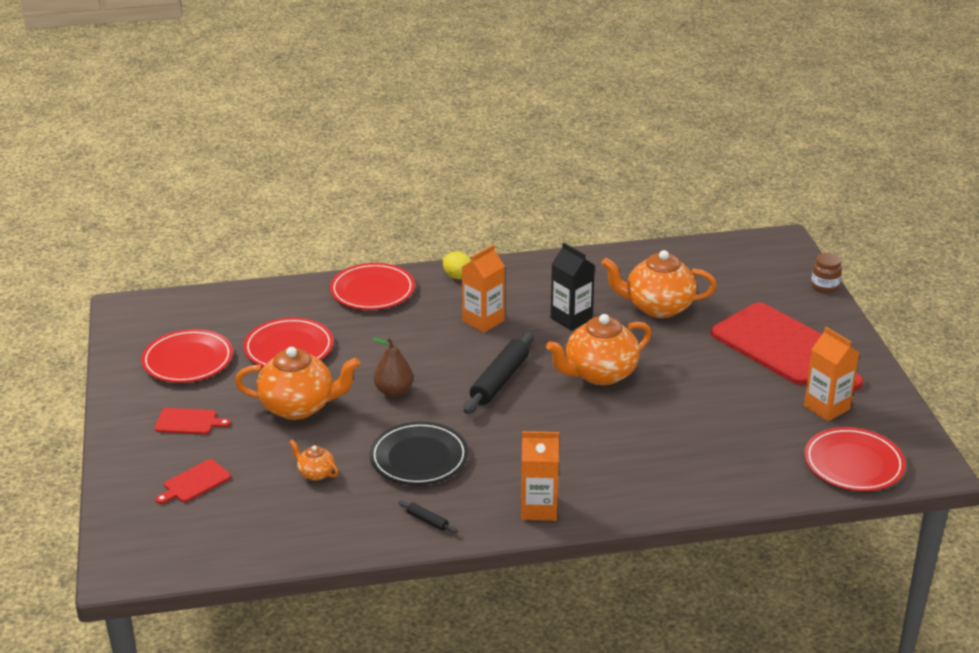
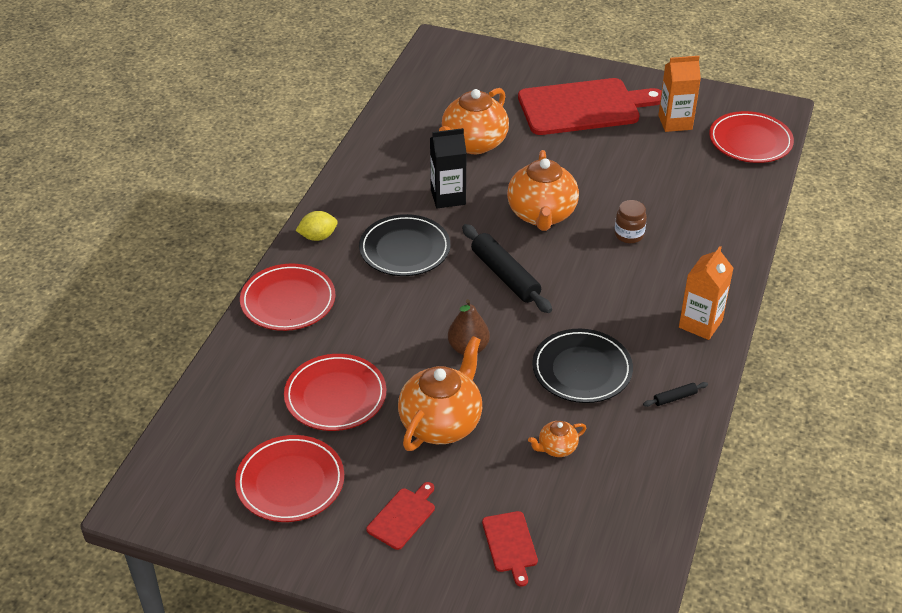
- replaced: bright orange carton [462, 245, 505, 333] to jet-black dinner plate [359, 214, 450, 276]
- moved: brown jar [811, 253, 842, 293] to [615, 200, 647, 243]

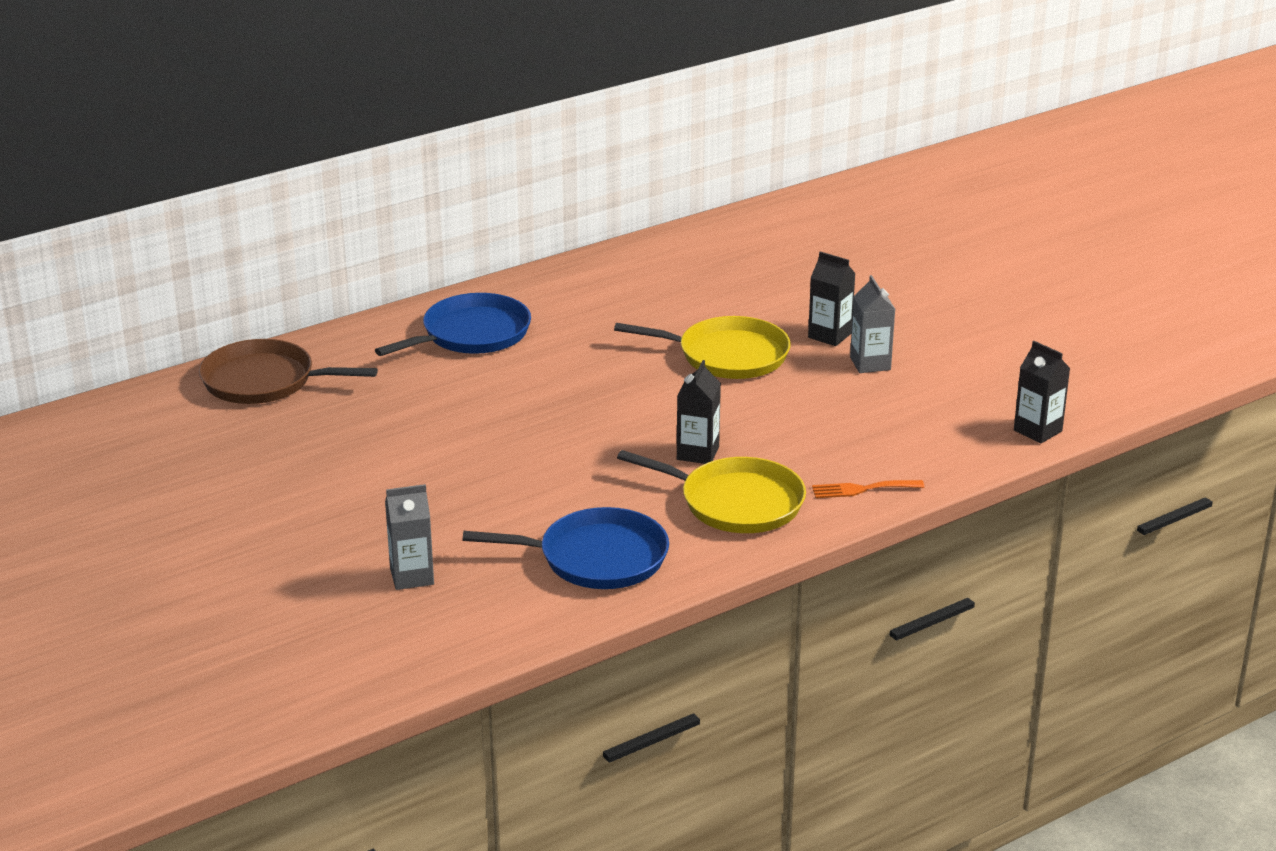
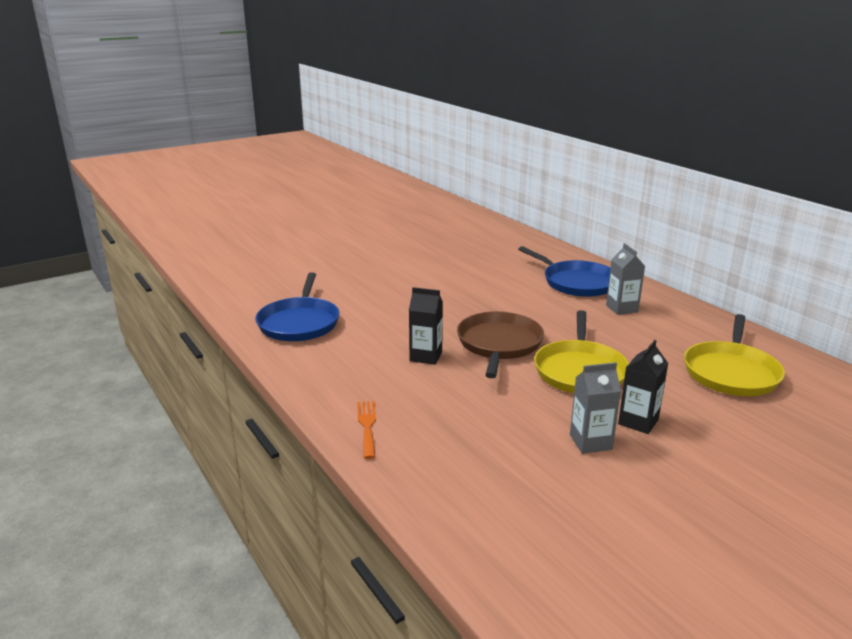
- moved: brown frying pan [199, 339, 378, 404] to [457, 311, 544, 378]
- moved: grey carton [385, 484, 434, 590] to [606, 243, 645, 315]
- moved: bright yellow frying pan [617, 450, 806, 533] to [684, 314, 785, 396]
- removed: jet-black carton [1014, 341, 1070, 443]

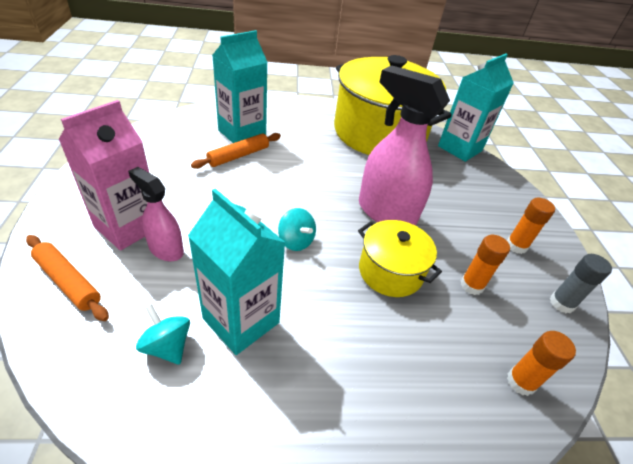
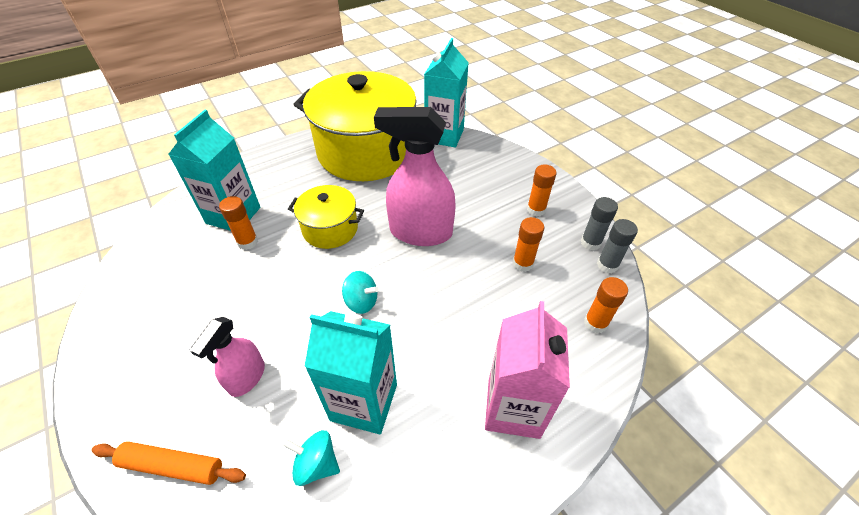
- moved: rosy carton [59, 100, 149, 251] to [485, 301, 570, 439]
- turned: rosy sprayer [128, 167, 184, 261] = [190, 317, 265, 397] 75 degrees counterclockwise
- replaced: bright orange pastry roller [191, 133, 281, 169] to bright orange glue stick [219, 196, 258, 250]
- moved: bright yellow pot [358, 220, 442, 297] to [288, 185, 364, 249]
- added: grey glue stick [597, 219, 638, 274]

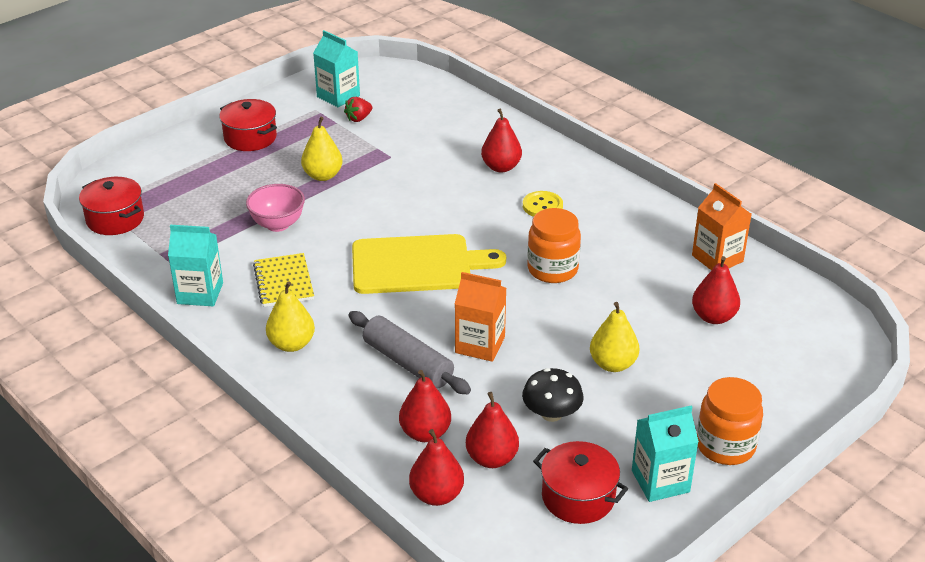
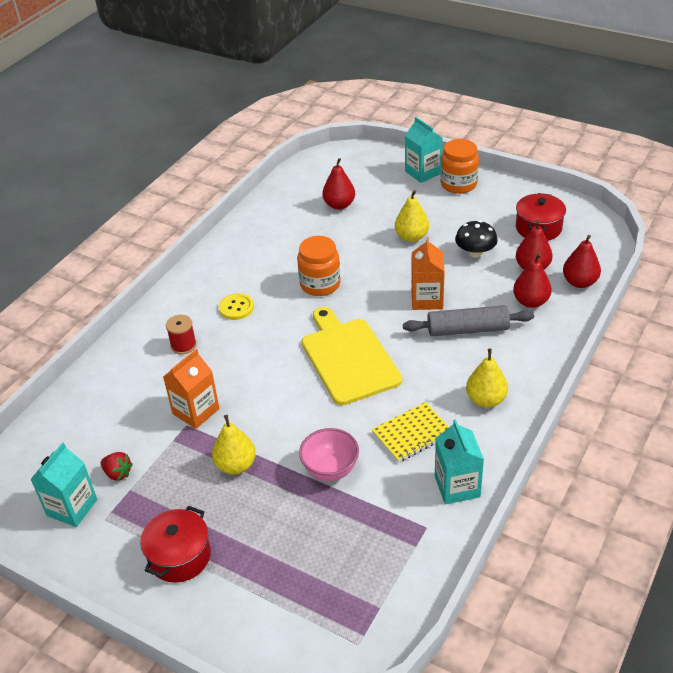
- removed: scarlet pot [79, 177, 144, 235]
- turned: grey pastry roller [349, 311, 471, 394] = [403, 305, 534, 336] 60 degrees clockwise
- replaced: scarlet pear fruit [481, 109, 522, 173] to scarlet spool [166, 315, 197, 355]
- moved: turquoise carton [632, 406, 699, 502] to [405, 117, 443, 183]
- moved: bright orange carton [692, 183, 752, 271] to [163, 349, 219, 429]

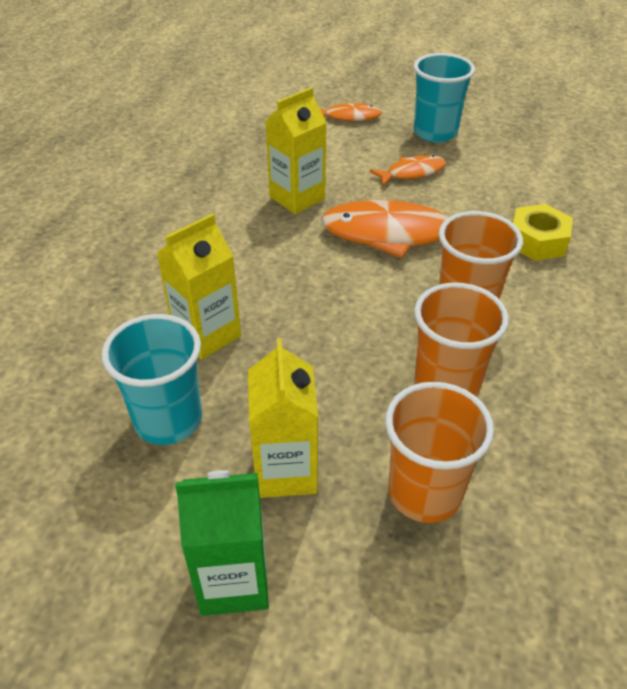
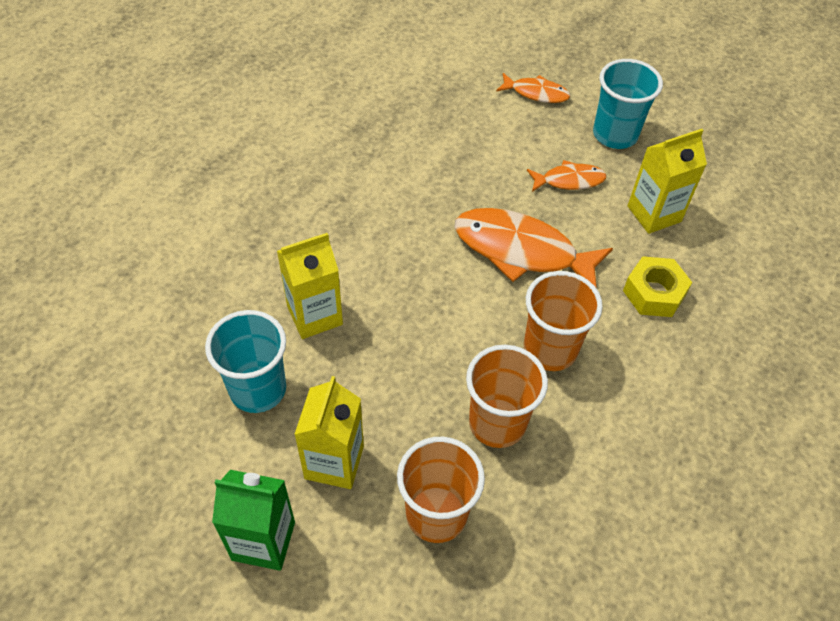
- moved: bright yellow carton [265, 87, 327, 214] to [627, 129, 707, 234]

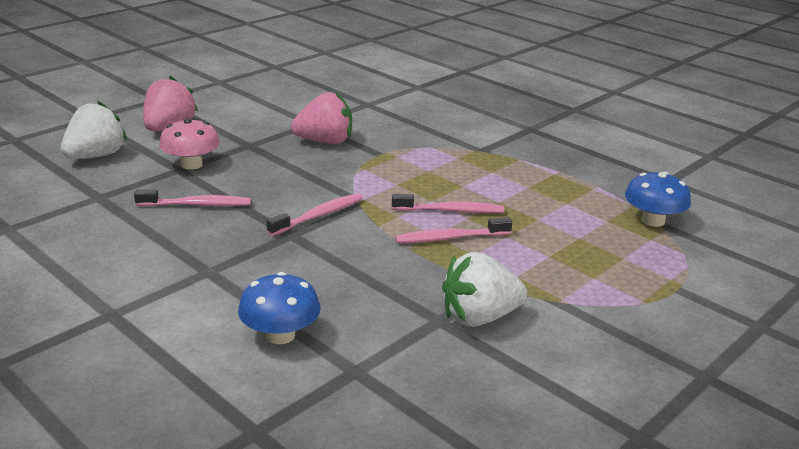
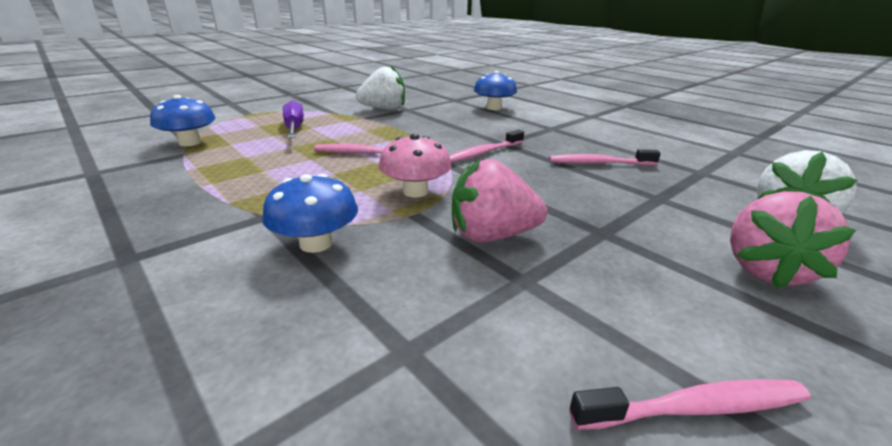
- moved: rosy mushroom [159, 118, 220, 170] to [379, 134, 451, 197]
- moved: rosy dental brush [395, 217, 512, 243] to [569, 379, 811, 430]
- added: cobalt mushroom [262, 174, 358, 253]
- added: purple flat screwdriver [283, 100, 304, 138]

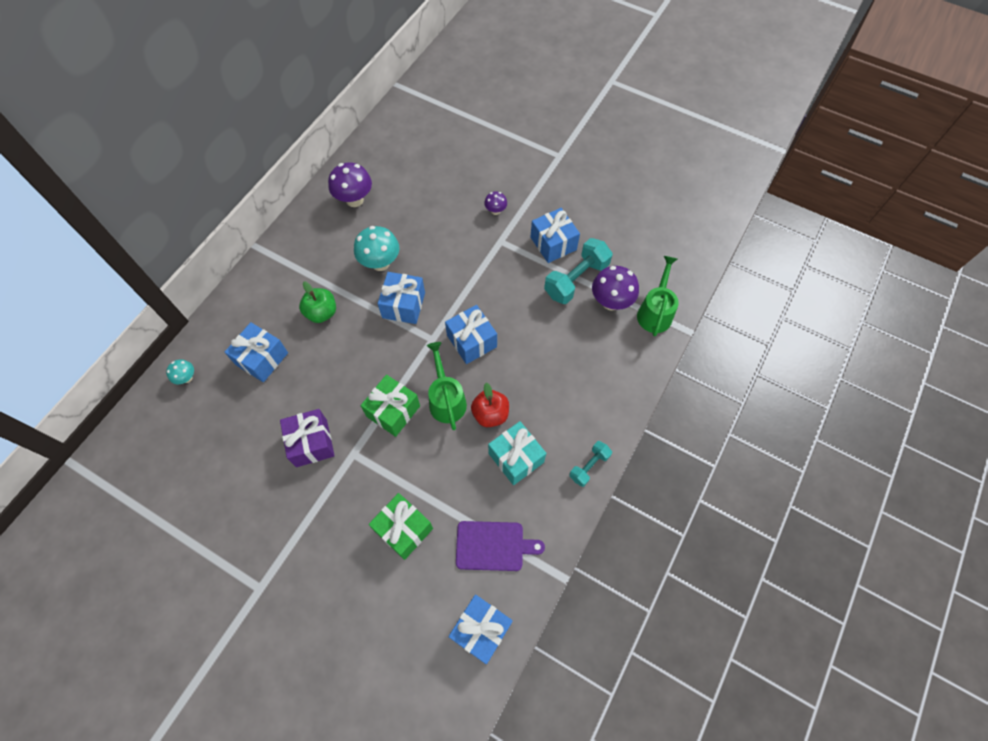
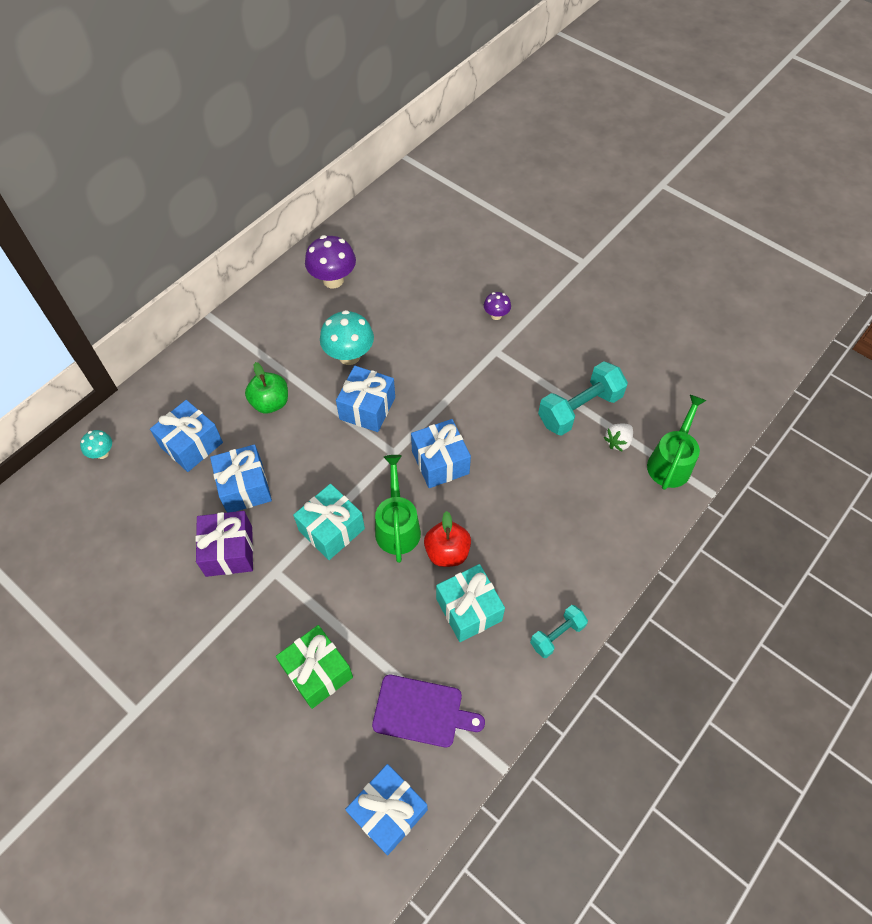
- recoloured: green gift [361, 374, 420, 437] to turquoise gift [293, 484, 365, 560]
- moved: cobalt gift [530, 208, 580, 263] to [210, 444, 272, 513]
- replaced: purple mushroom [592, 266, 639, 311] to snow-white strawberry [604, 424, 633, 452]

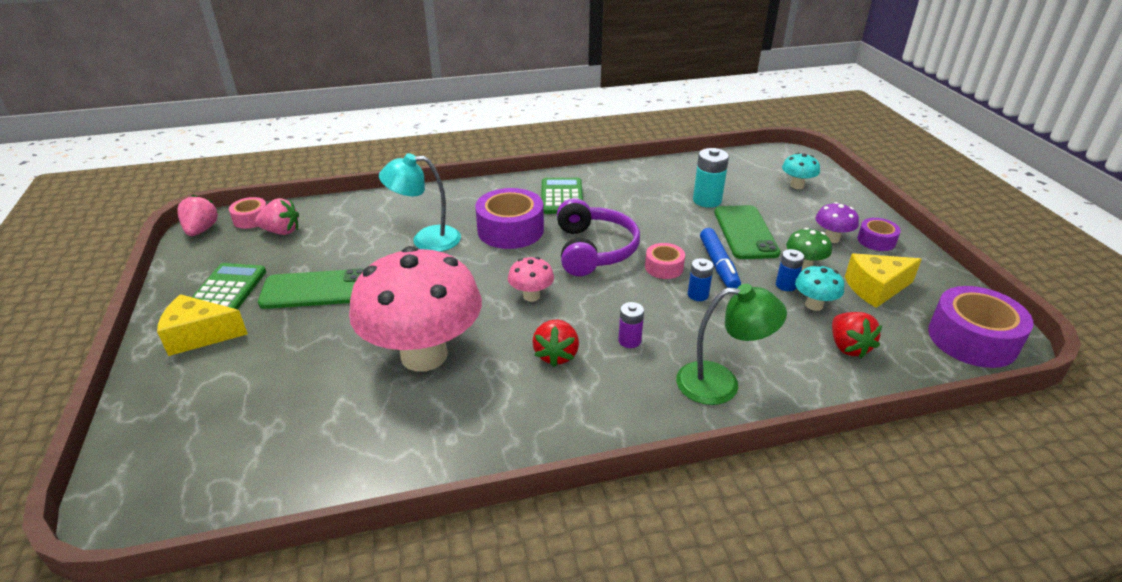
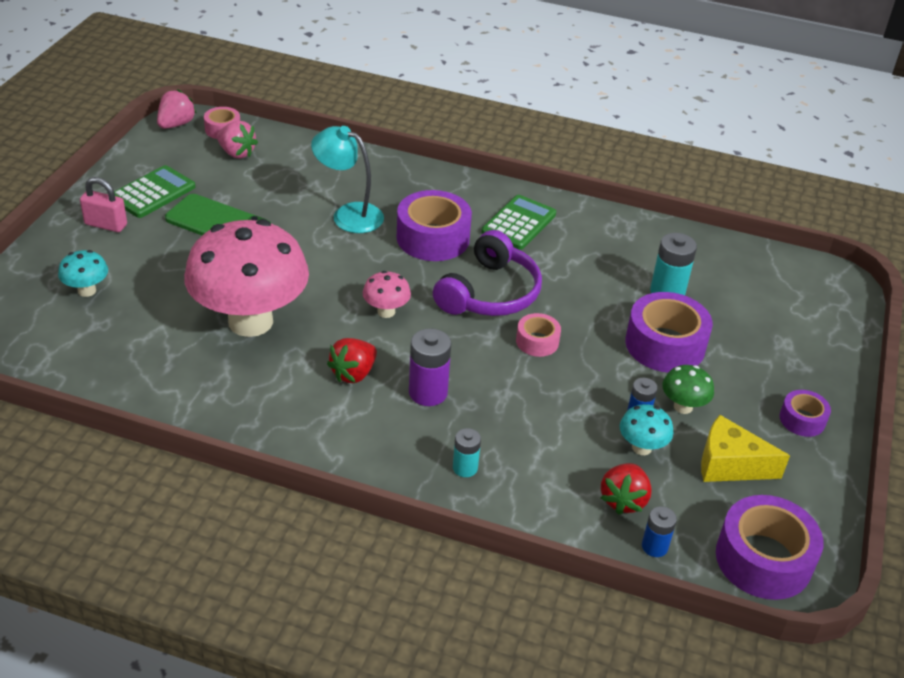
- replaced: bright yellow cheese wedge [157, 294, 248, 356] to rosy padlock [80, 177, 127, 232]
- resized: purple power cell [618, 302, 644, 348] = [409, 328, 451, 406] x1.64
- replaced: green lamp [676, 284, 787, 405] to turquoise power cell [453, 428, 481, 477]
- moved: cobalt power cell [688, 258, 714, 301] to [642, 506, 677, 557]
- removed: cobalt marker [700, 228, 741, 288]
- replaced: green phone [714, 205, 780, 259] to purple sticky tape [625, 292, 713, 373]
- moved: turquoise mushroom [782, 153, 820, 189] to [58, 250, 108, 297]
- removed: purple mushroom [815, 202, 859, 243]

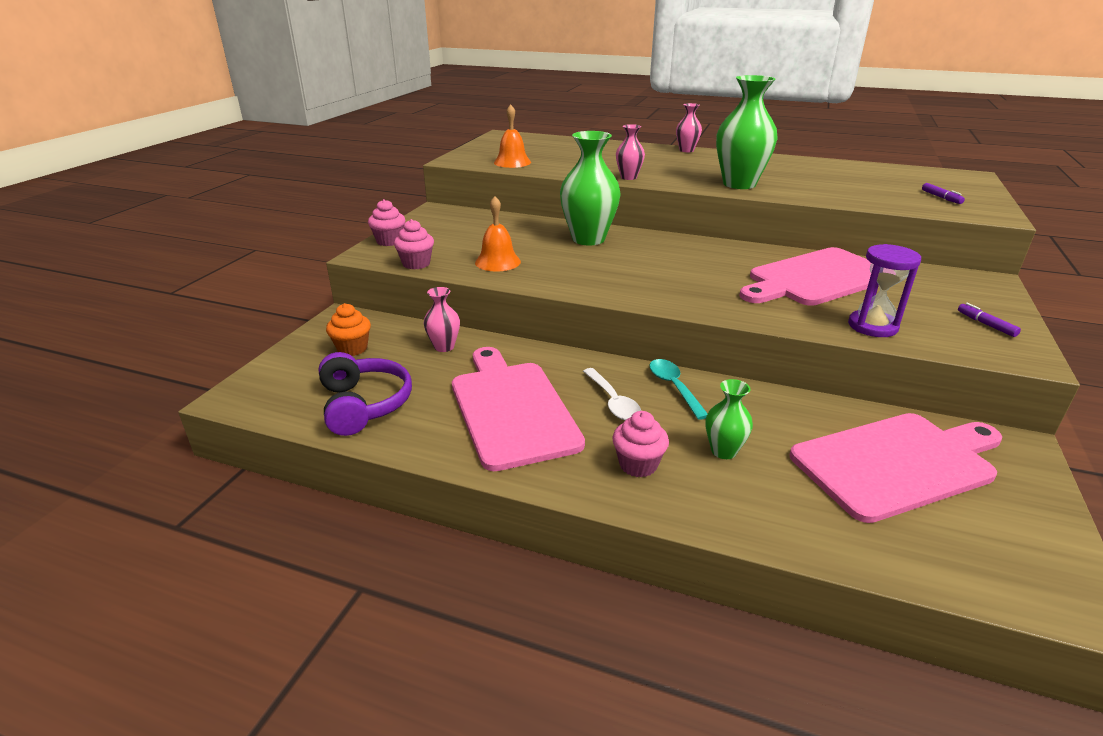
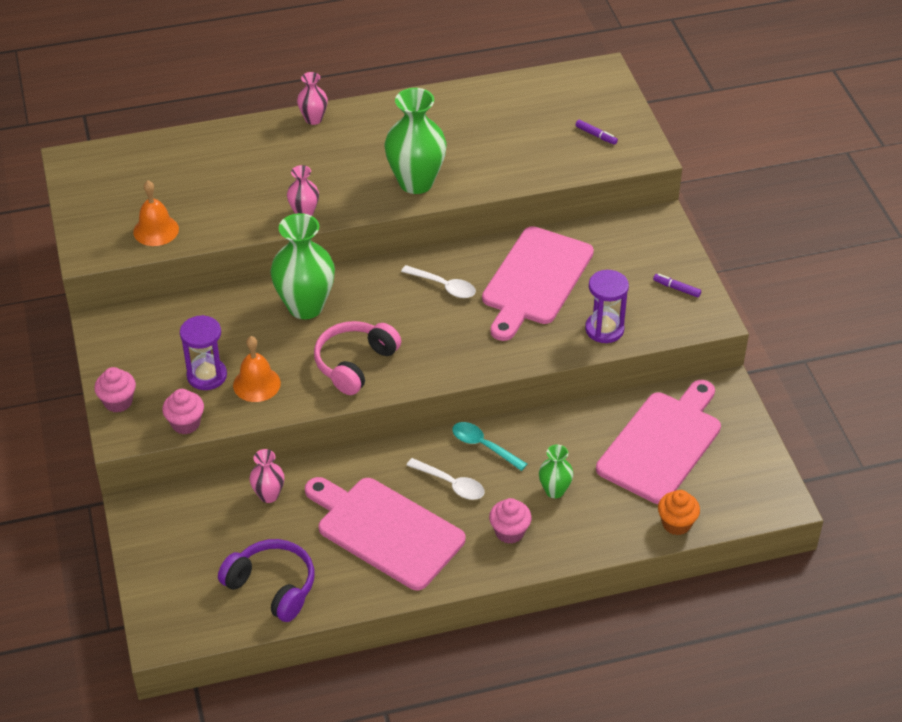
- moved: bright orange fairy cake [326, 303, 371, 356] to [658, 490, 700, 535]
- added: purple hourglass [180, 315, 227, 390]
- added: rosy over-ear headphones [314, 321, 401, 395]
- added: snow-white spoon [401, 265, 476, 298]

